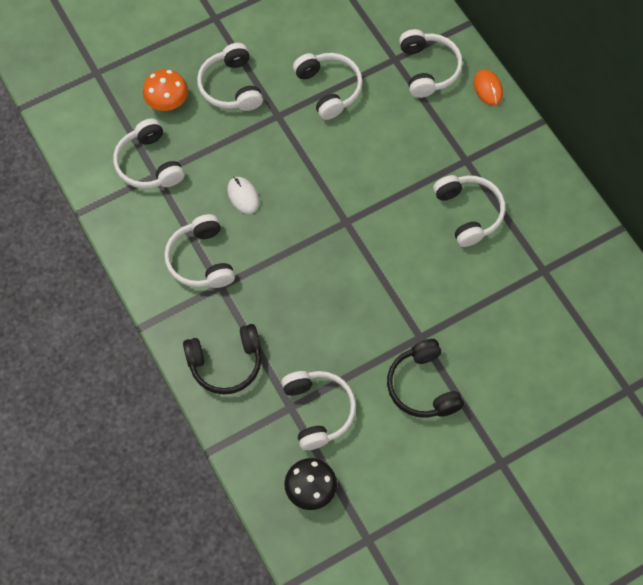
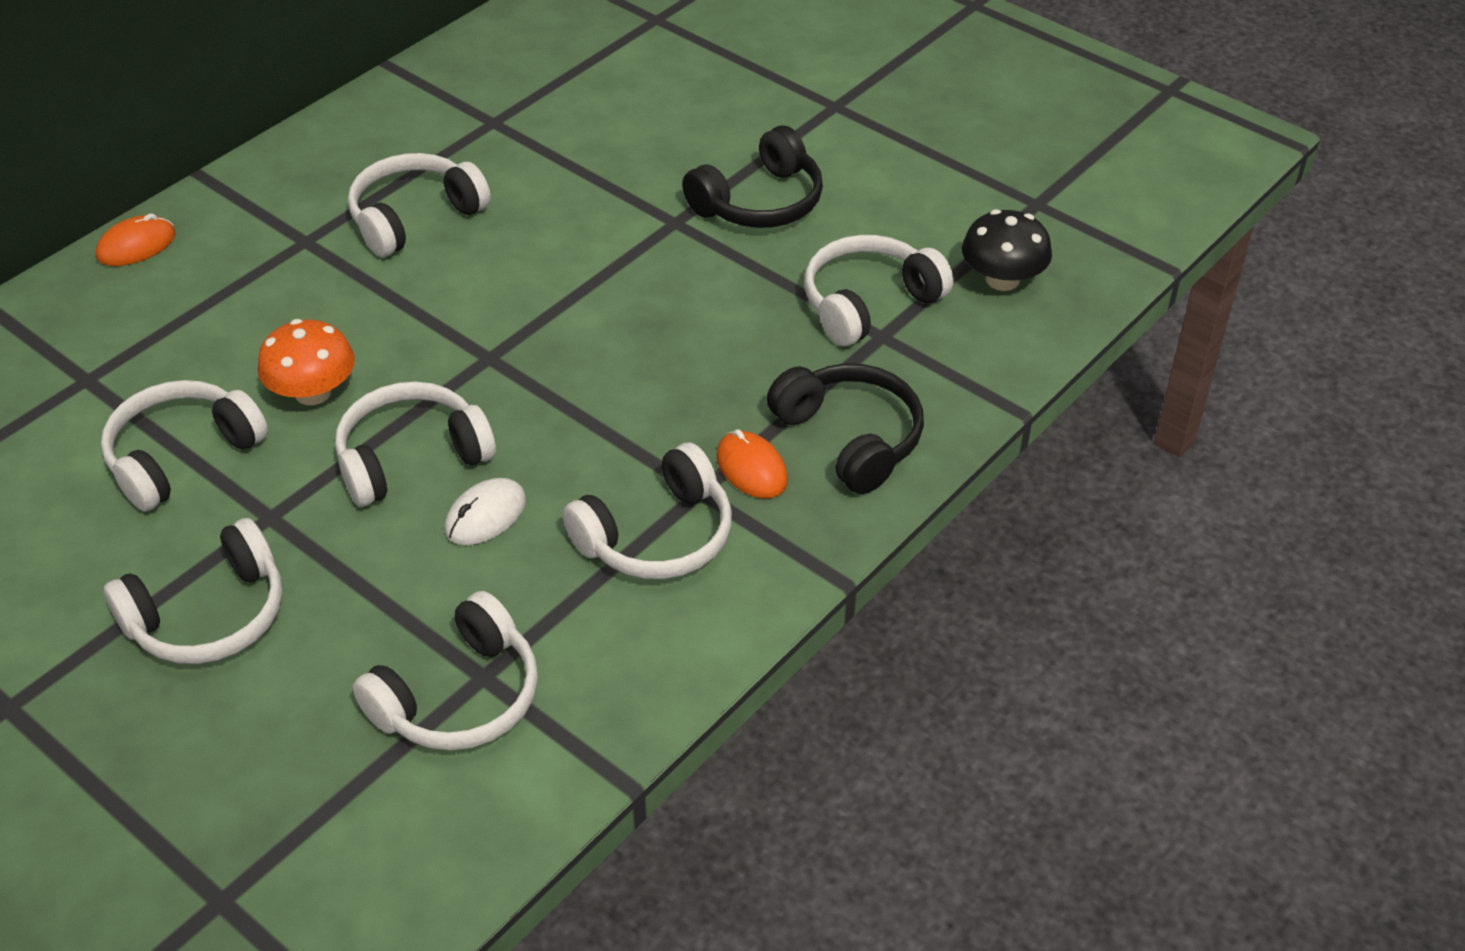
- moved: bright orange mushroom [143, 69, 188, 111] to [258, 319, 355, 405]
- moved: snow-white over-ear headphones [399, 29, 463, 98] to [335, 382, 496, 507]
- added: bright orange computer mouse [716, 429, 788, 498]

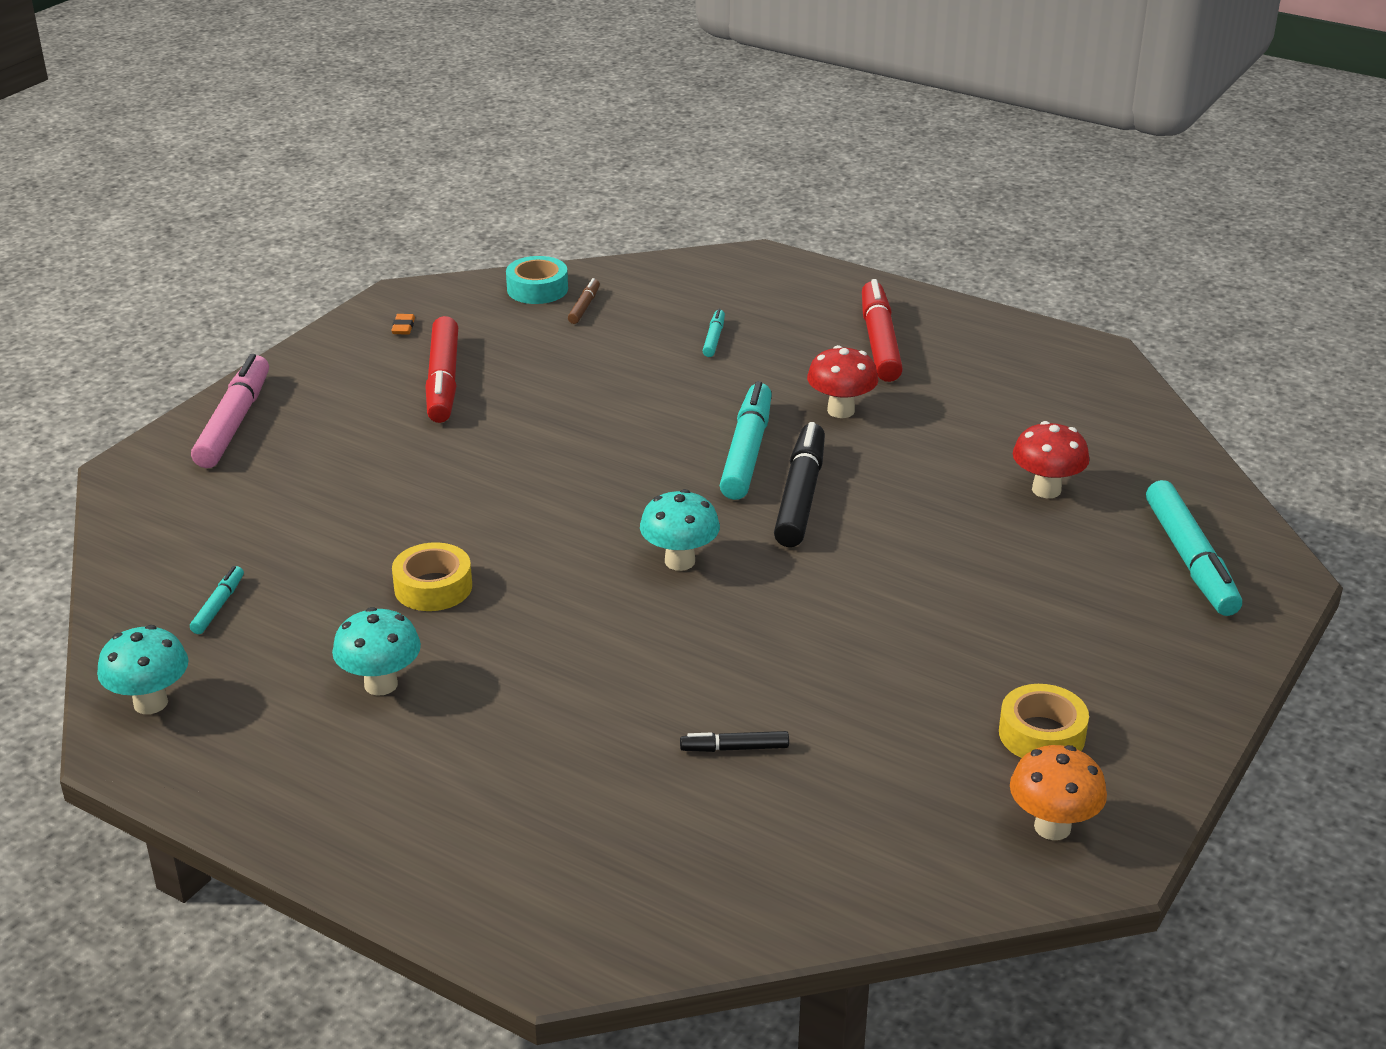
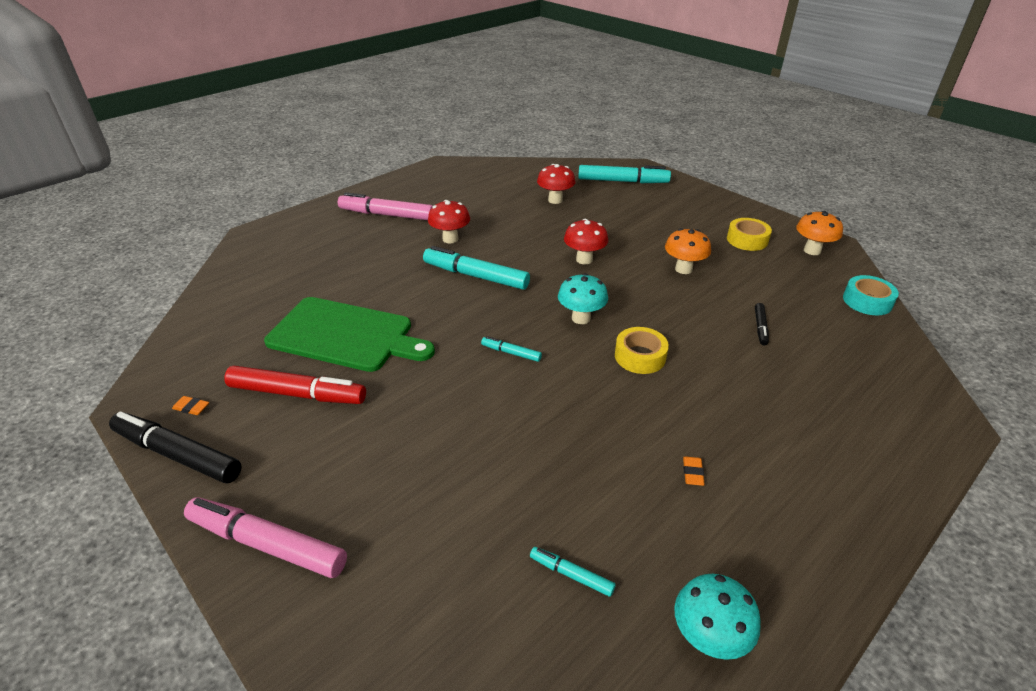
- replaced: turquoise mushroom [332, 607, 421, 696] to bright orange pencil eraser [683, 456, 705, 486]
- moved: bright yellow sticky tape [392, 542, 472, 611] to [615, 327, 669, 374]
- moved: turquoise sticky tape [506, 256, 568, 304] to [843, 275, 899, 315]
- removed: brown marker [568, 278, 600, 324]
- moved: turquoise marker [703, 309, 725, 357] to [481, 336, 542, 362]
- moved: jet-black marker [774, 422, 825, 547] to [109, 411, 242, 483]
- recoloured: scarlet marker [862, 279, 903, 382] to rosy marker [338, 192, 433, 220]
- added: green chopping board [264, 297, 435, 372]
- added: scarlet mushroom [564, 219, 608, 264]
- added: bright orange mushroom [665, 228, 711, 274]

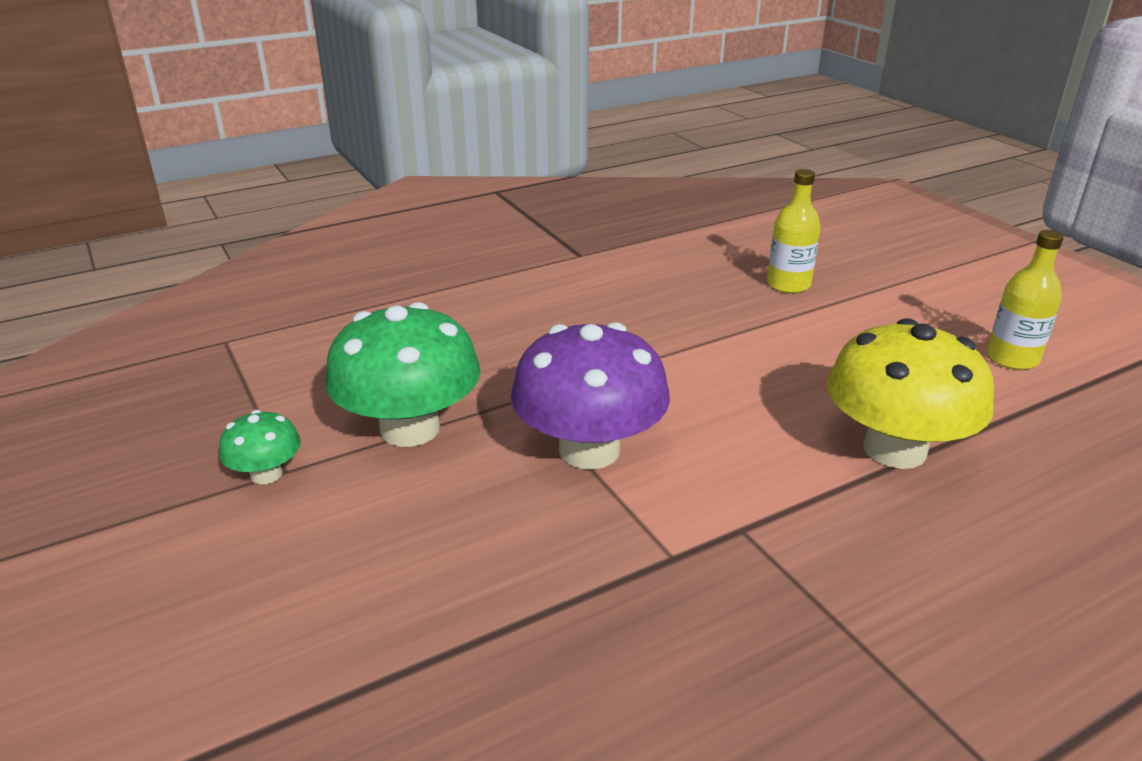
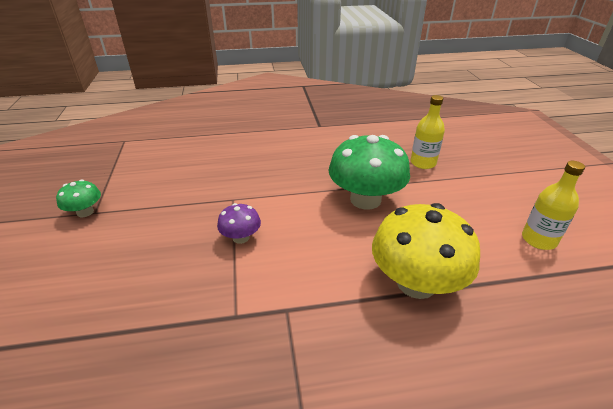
- moved: green mushroom [325, 302, 481, 447] to [329, 135, 410, 210]
- resized: purple mushroom [511, 322, 670, 470] = [217, 203, 261, 244] x0.49

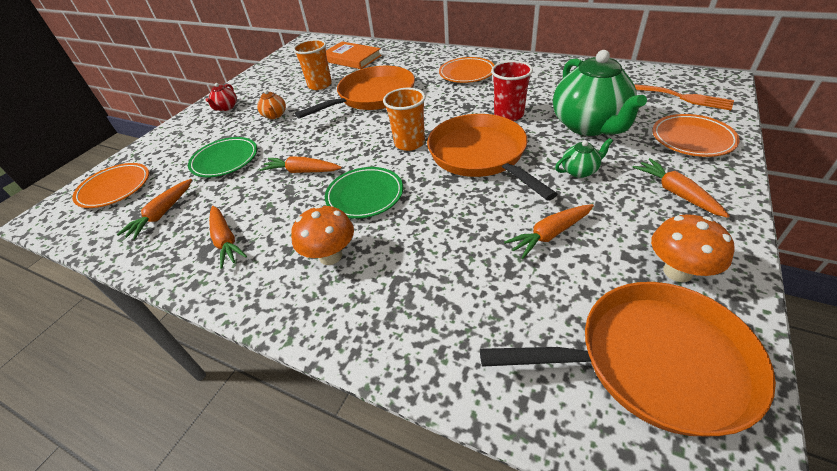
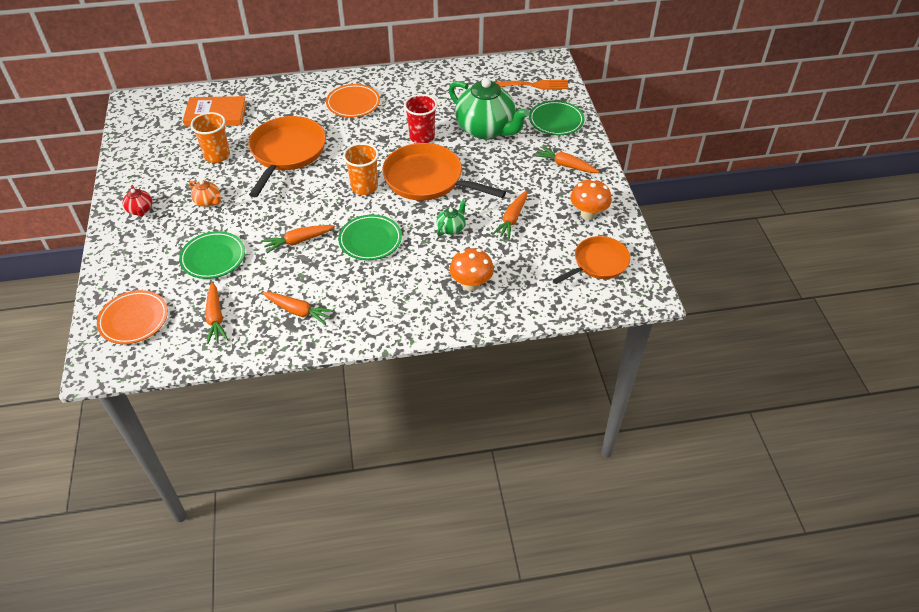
- moved: bright orange mushroom [291, 205, 354, 265] to [450, 248, 494, 291]
- resized: bright orange frying pan [480, 282, 776, 436] = [553, 236, 630, 284] x0.64
- moved: green tea pot [555, 138, 613, 178] to [437, 198, 466, 236]
- recoloured: bright orange dinner plate [653, 114, 740, 157] to green dinner plate [529, 100, 584, 135]

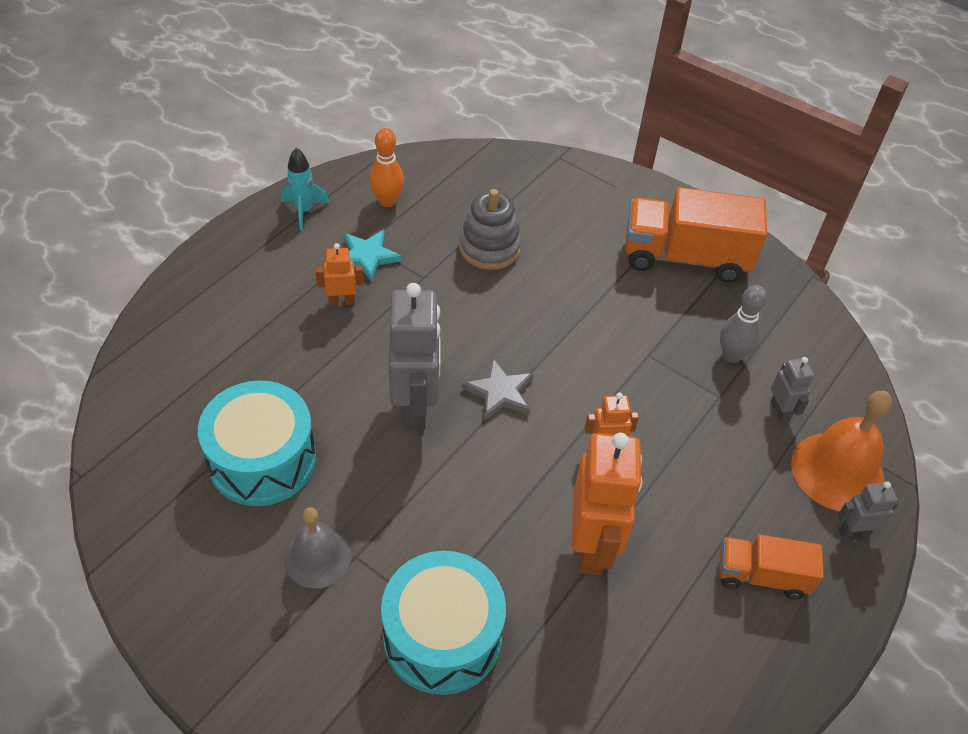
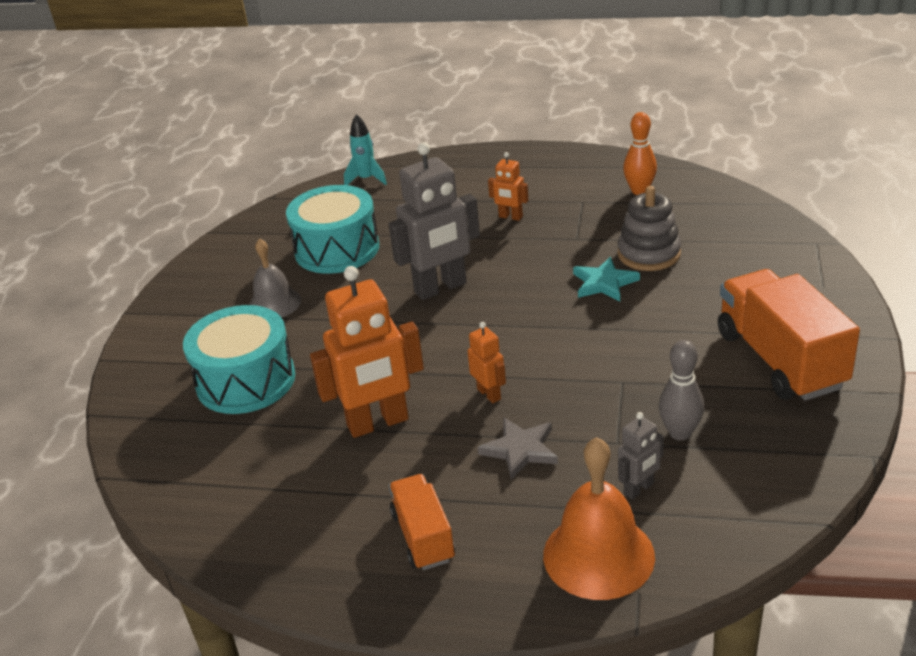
- moved: turquoise spaceship [281, 148, 329, 230] to [344, 114, 387, 185]
- turned: bright orange robot [315, 243, 364, 306] = [488, 152, 528, 221] 150 degrees clockwise
- moved: turquoise star [344, 230, 402, 282] to [573, 257, 640, 302]
- moved: grey star [462, 359, 534, 420] to [478, 417, 558, 480]
- removed: grey robot [837, 481, 899, 538]

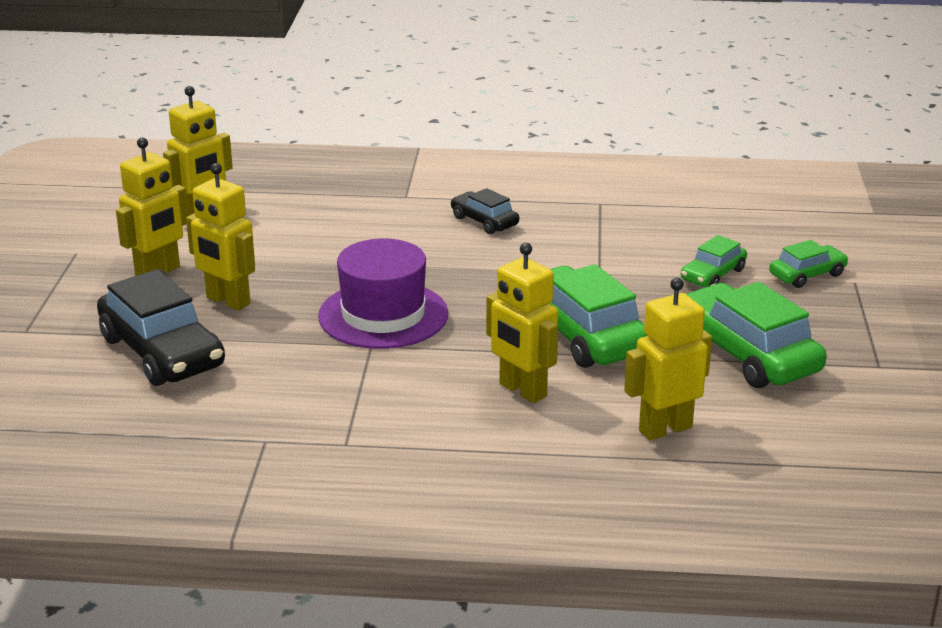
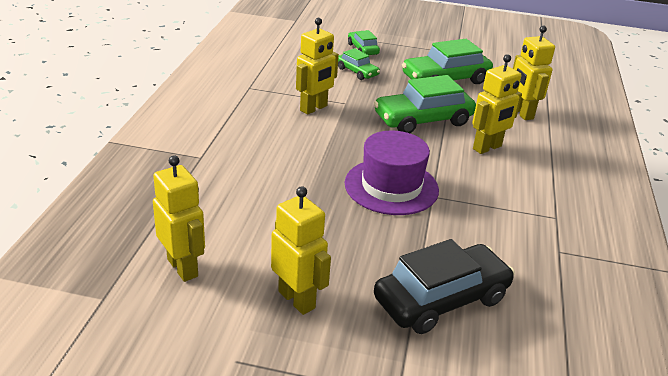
- moved: bright yellow robot [186, 163, 255, 310] to [296, 18, 339, 115]
- removed: jet-black automobile [451, 188, 519, 234]

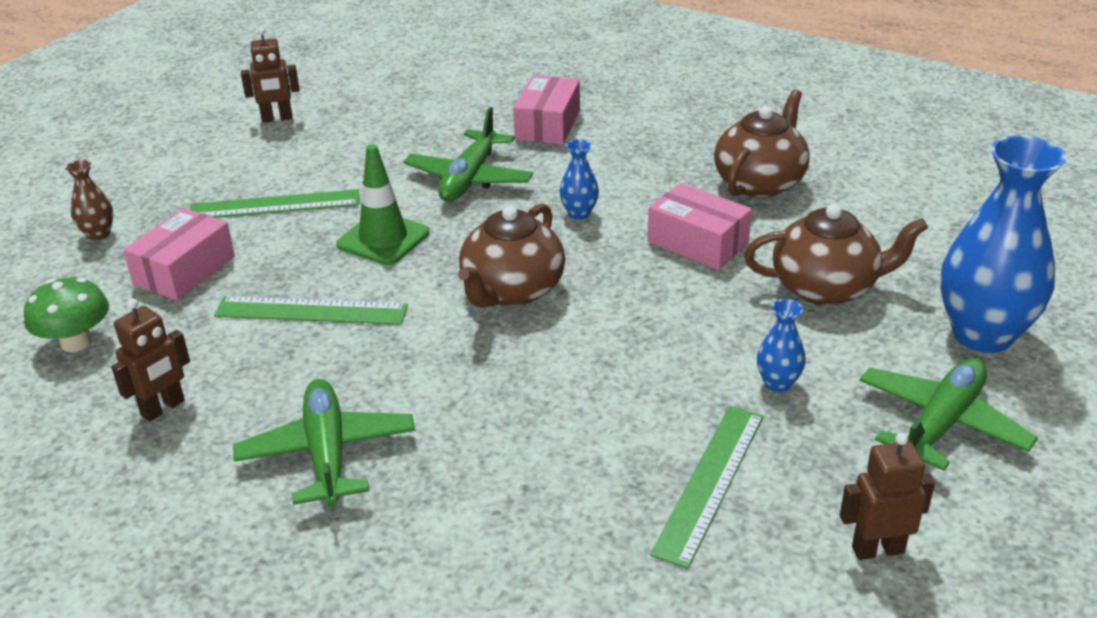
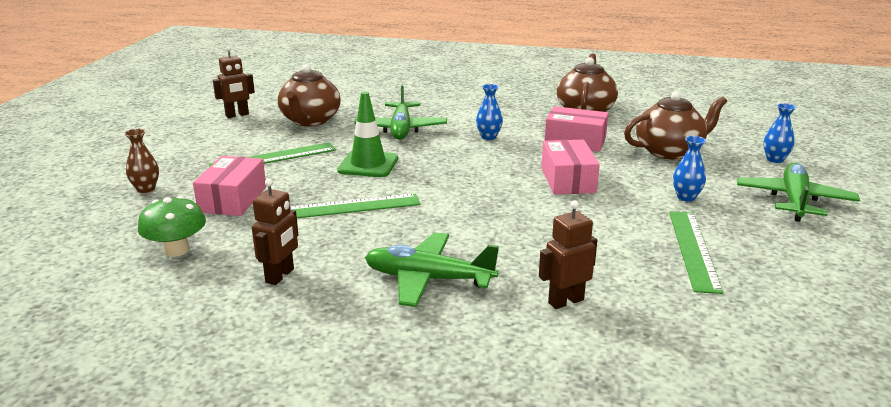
- turned: green plane [233, 379, 415, 507] = [365, 232, 499, 307] 45 degrees counterclockwise
- moved: brown tea pot [458, 204, 565, 307] to [278, 64, 341, 126]
- moved: rosy parcel [513, 75, 580, 145] to [541, 140, 600, 194]
- moved: brown robot [840, 433, 935, 560] to [539, 200, 597, 309]
- resized: cobalt vase [940, 135, 1067, 353] = [763, 103, 796, 163] x0.44

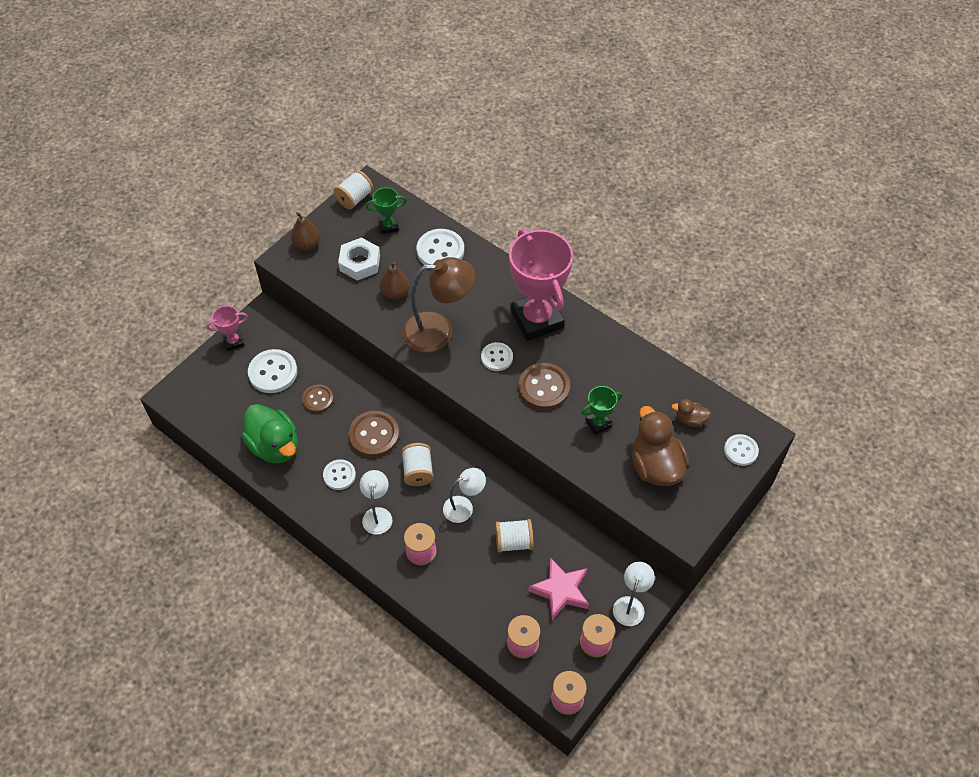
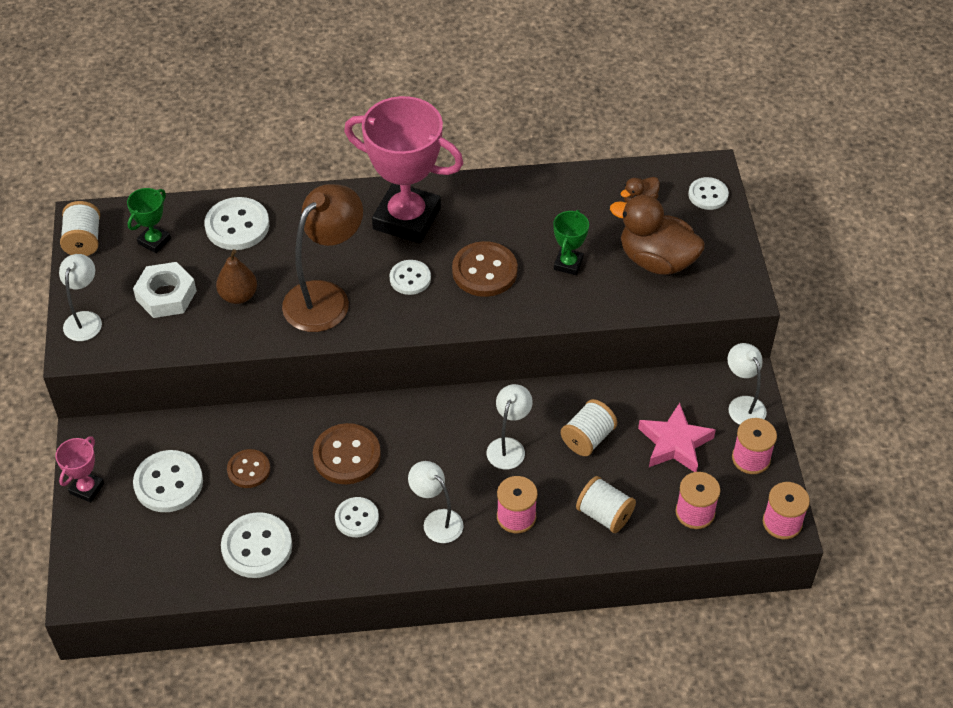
- replaced: green toy duck [242, 404, 298, 463] to snow-white button [221, 512, 292, 578]
- replaced: brown pear fruit [291, 212, 320, 251] to snow-white lamp [59, 254, 102, 341]
- moved: snow-white spool [401, 443, 434, 486] to [576, 476, 636, 533]

